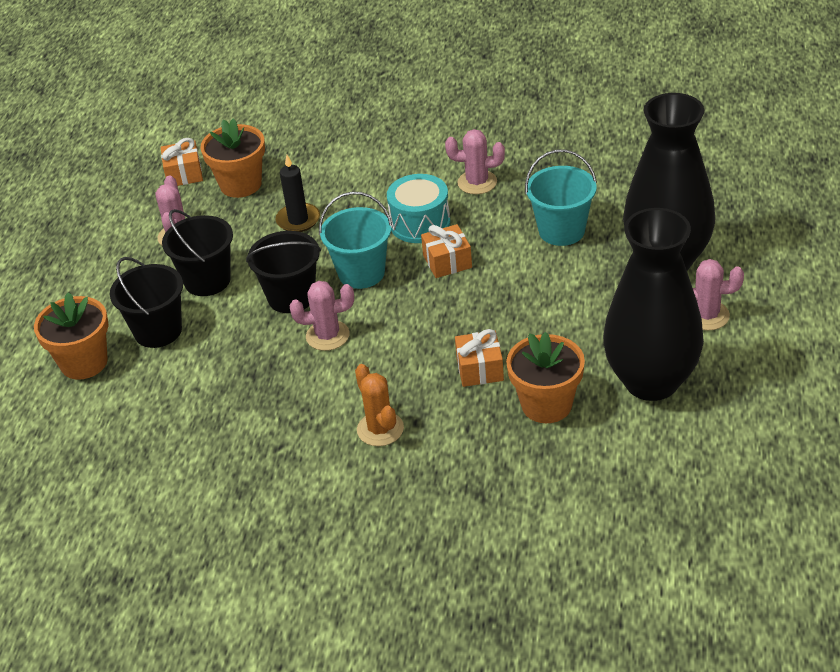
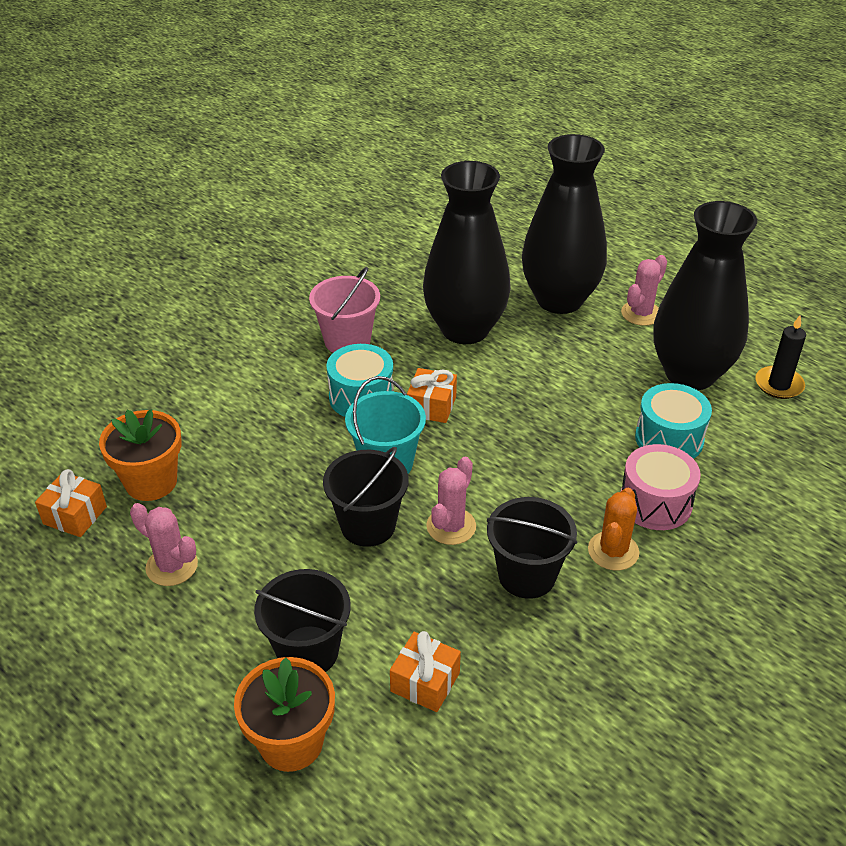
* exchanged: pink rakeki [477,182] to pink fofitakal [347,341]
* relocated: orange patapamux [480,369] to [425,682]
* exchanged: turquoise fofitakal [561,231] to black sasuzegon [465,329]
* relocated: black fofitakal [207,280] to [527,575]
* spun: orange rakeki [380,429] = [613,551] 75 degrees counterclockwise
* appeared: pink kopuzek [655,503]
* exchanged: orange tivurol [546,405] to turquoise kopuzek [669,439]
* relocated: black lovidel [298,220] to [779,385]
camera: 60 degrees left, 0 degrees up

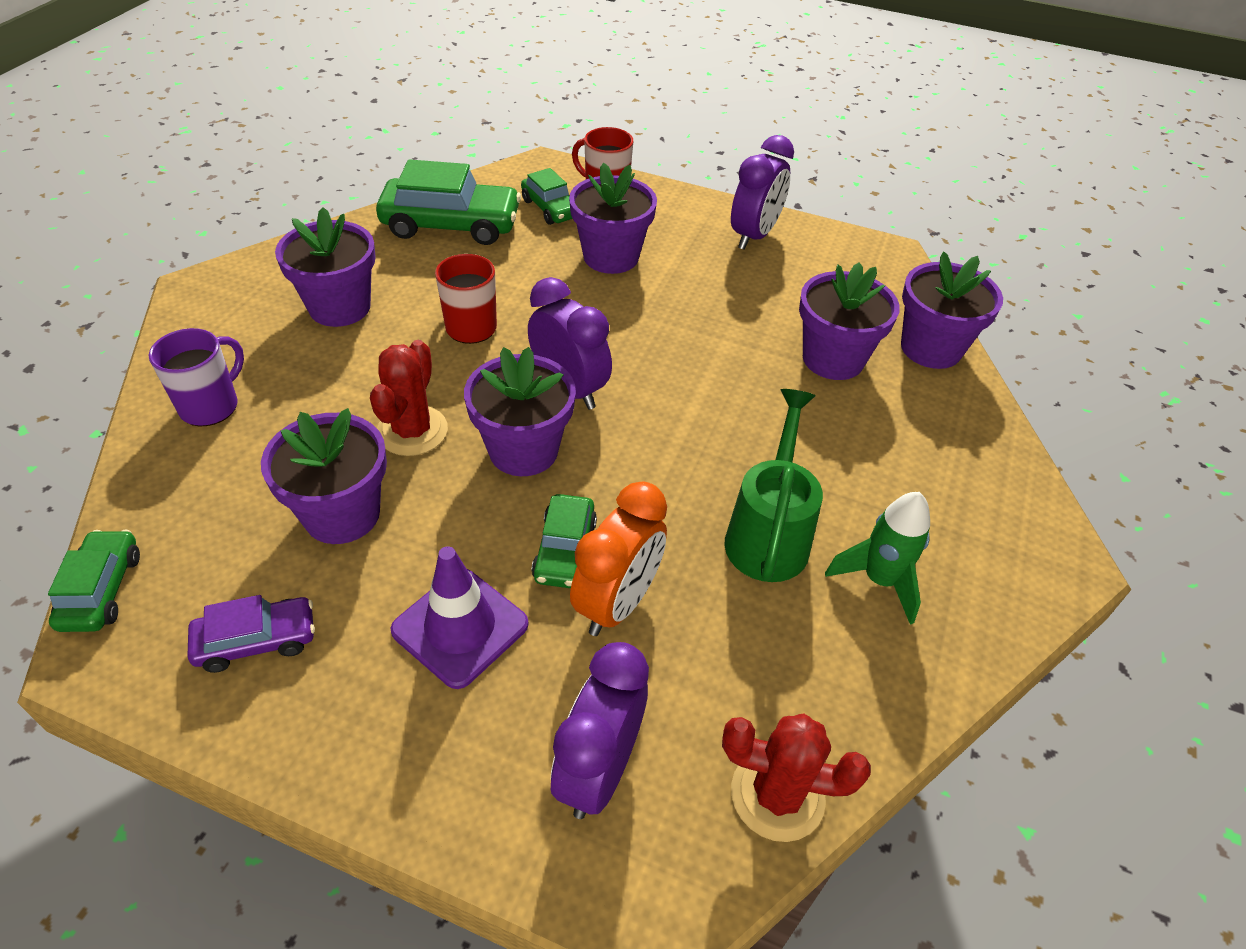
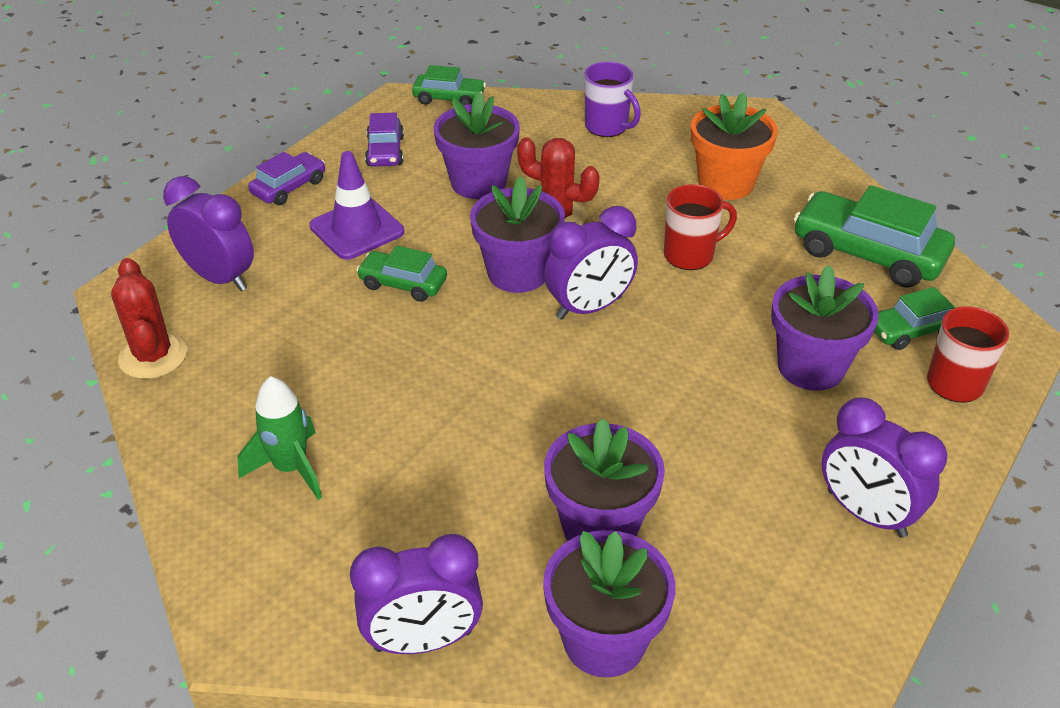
* spun: red rakeki [777,795] = [153,356] 45 degrees counterclockwise
* appeared: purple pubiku [289,187]
* appeared: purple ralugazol [423,640]
* colour: purple tivurol [340,307] to orange tivurol [726,183]
* spun: green pubiku [451,225] = [868,253] 105 degrees clockwise
* missing: orange ralugazol [617,603]
* missing: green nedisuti [768,534]
camera: 105 degrees right, 5 degrees down

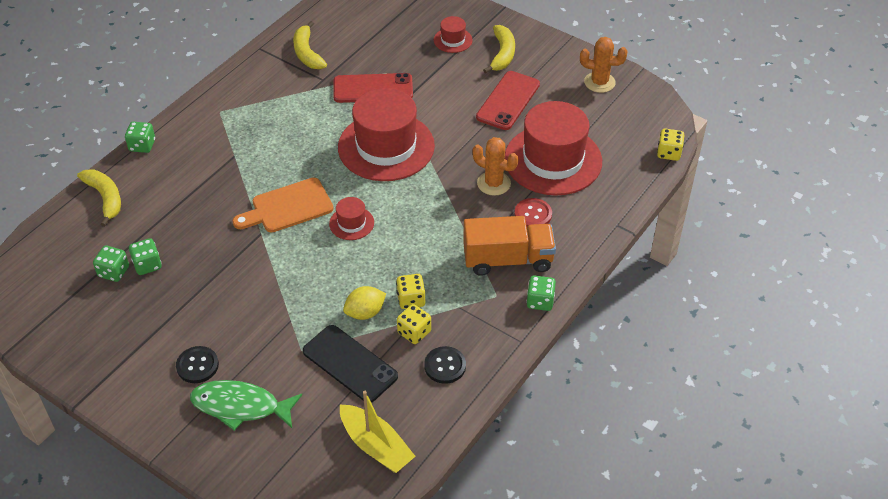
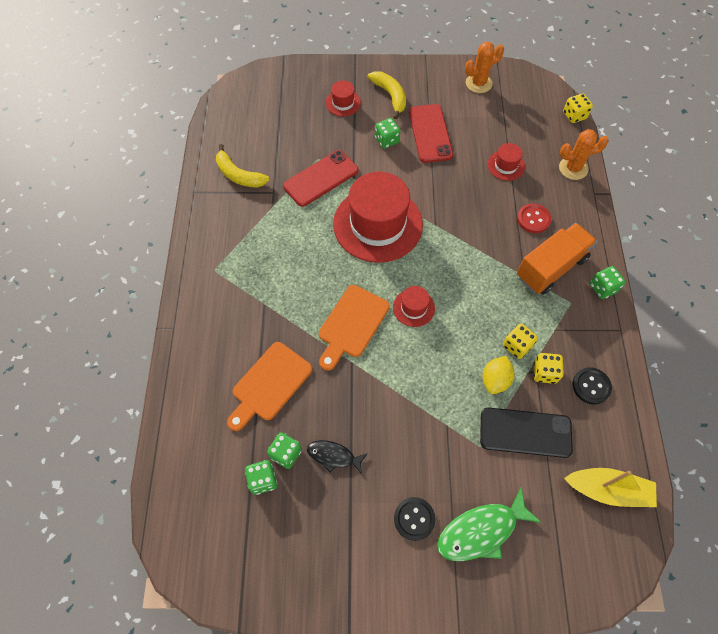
* appeared: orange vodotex [269,384]
* appeared: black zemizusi [333,456]
* relocated: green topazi [142,145] to [387,140]
* size: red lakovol [553,160] = [505,165] x0.44
* relocated: orange rakeki [493,183] to [573,168]
* missing: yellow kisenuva [105,198]
camera: 35 degrees left, 15 degrees up

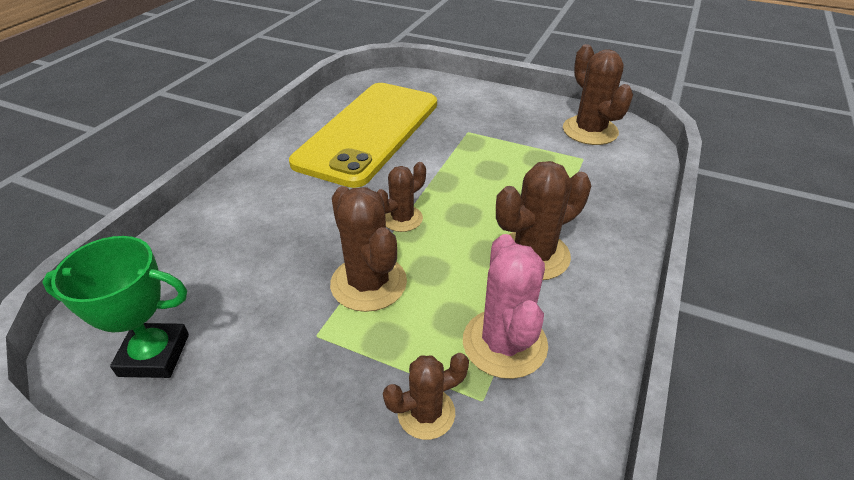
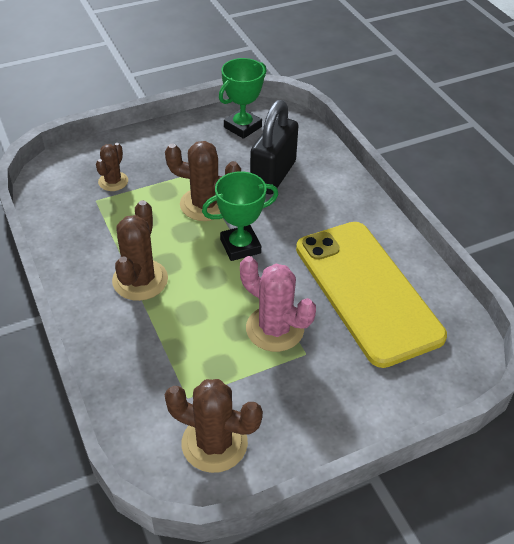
* exchanged: brown rakeki [402,219] to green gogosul [240,246]
* relocated: pink rakeki [504,343] to [275,329]
* appeared: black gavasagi [273,175]
camera: 130 degrees right, 5 degrees up

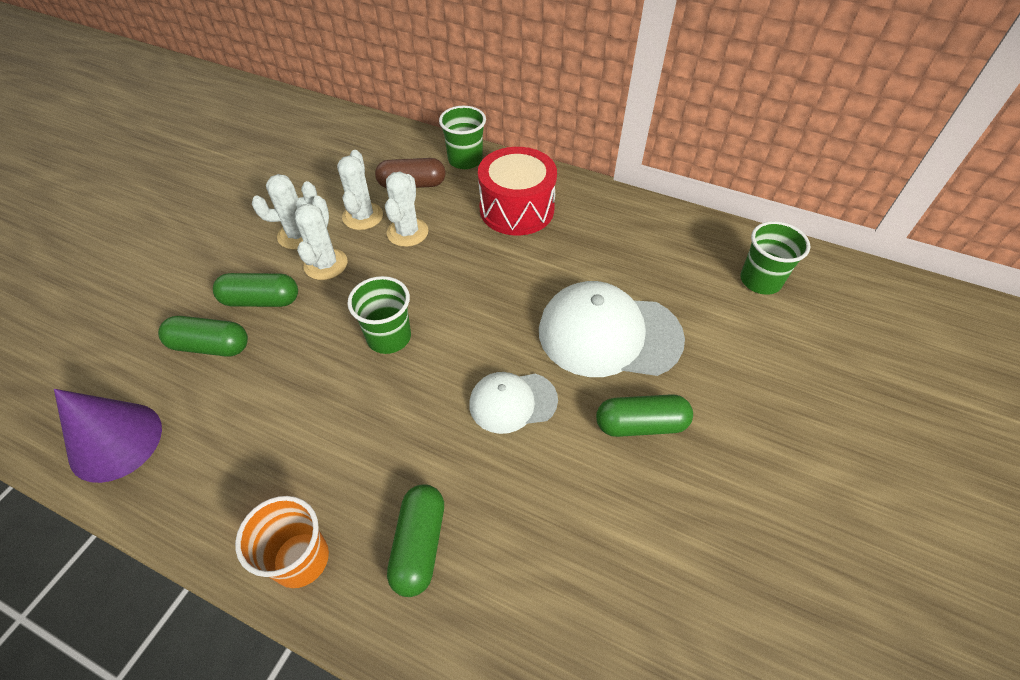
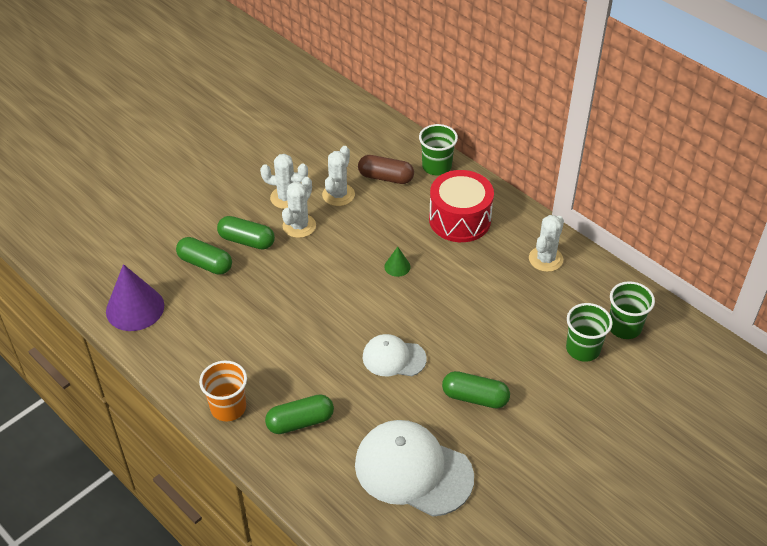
* spun: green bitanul [419,545] = [300,422] 45 degrees clockwise
* relocated: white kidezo [609,334] to [413,470]
* appeared: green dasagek [397,266]
* relocated: white rakeki [407,232] to [545,259]
* relocated: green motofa [389,337] to [583,349]
camera: 20 degrees right, 5 degrees down

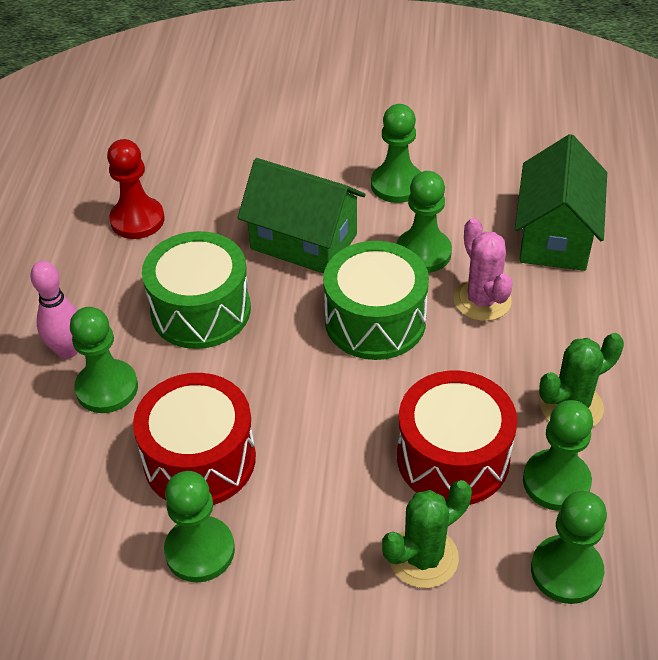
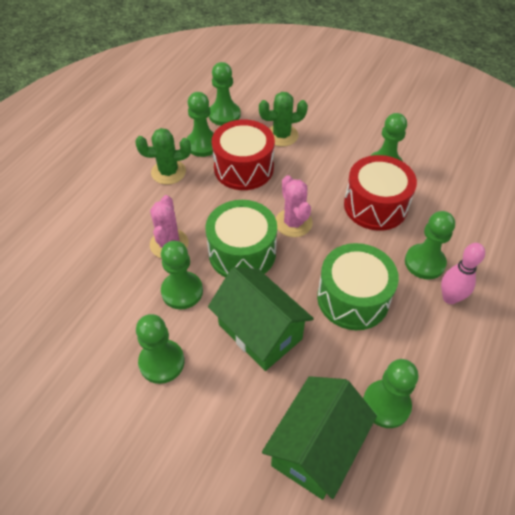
* relocated: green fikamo [555,236] to [316,447]
* appeared: pink rakeki [293,223]
* colour: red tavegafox [137,220] to green tavegafox [386,404]
camera: 160 degrees left, 5 degrees up

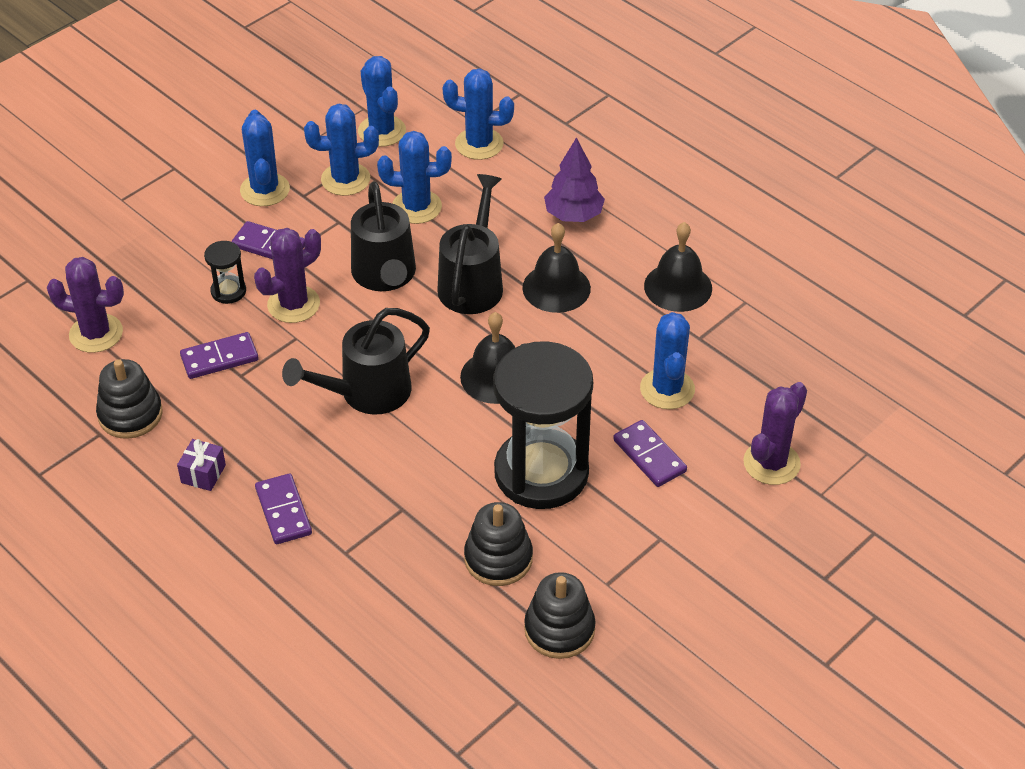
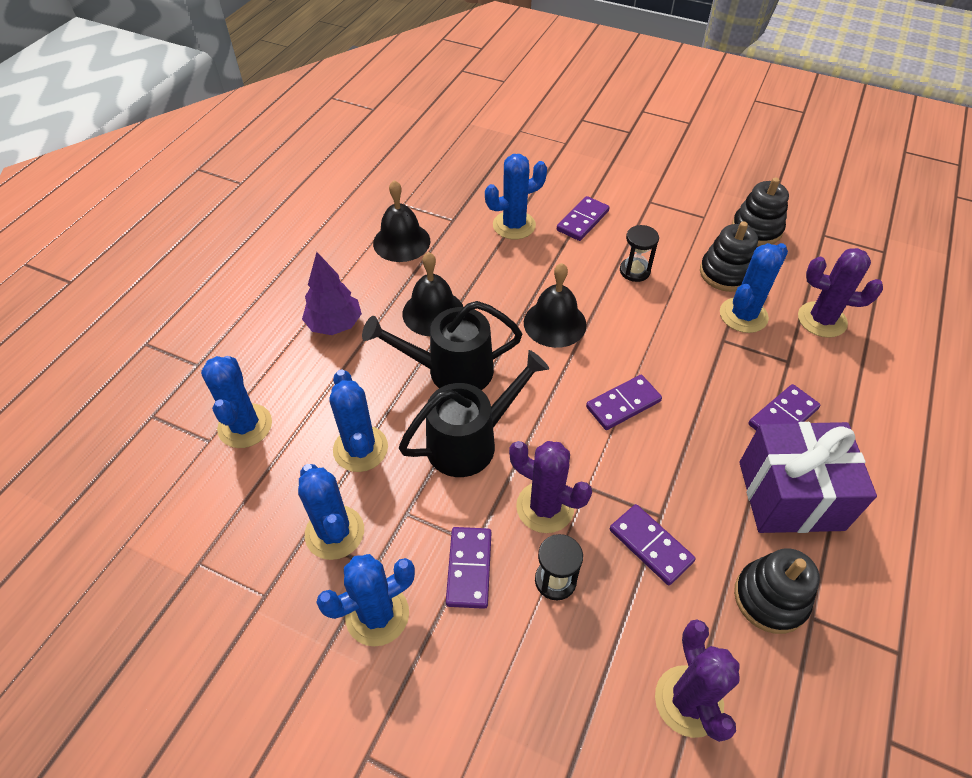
* exchanged: black nedisuti [366,393] to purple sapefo [623,404]
* size: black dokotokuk [541,473] = [634,271] x0.41
* relocated: blue rakeki [382,131] to [743,315]
* size: purple patapamux [203,474] = [790,495] x2.42
* relocated: purple rakeki [771,463] to [822,320]
camera: 110 degrees left, 5 degrees up

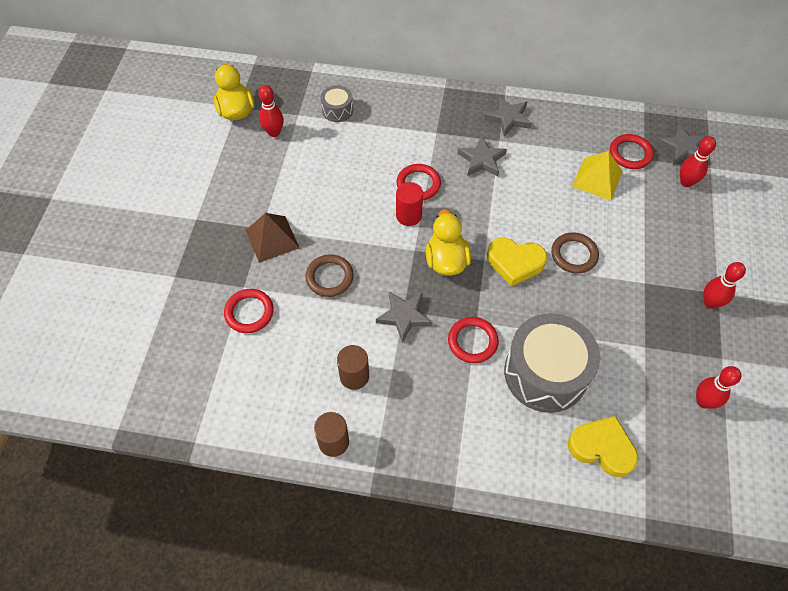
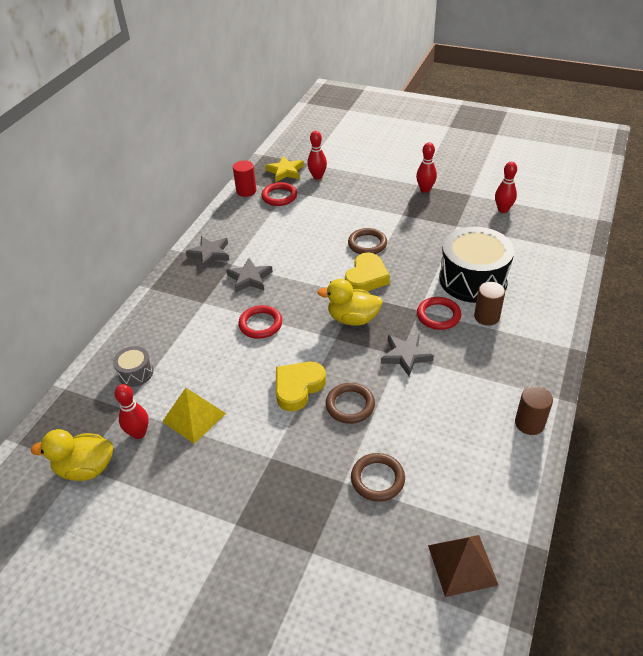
* relocated: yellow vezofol [597,179] to [194,417]
* relocated: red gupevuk [409,215] to [246,191]
* colour: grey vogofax [682,148] to yellow vogofax [285,171]
* relocated: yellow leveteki [602,448] to [298,387]
* colour: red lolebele [249,312] to brown lolebele [377,479]
* relocated: brown vezofol [272,239] to [462,565]
* colour: grey kopuzek [545,373] to black kopuzek [473,279]
* relocated: brown gupevuk [354,376] to [486,317]
camera: 75 degrees left, 15 degrees down

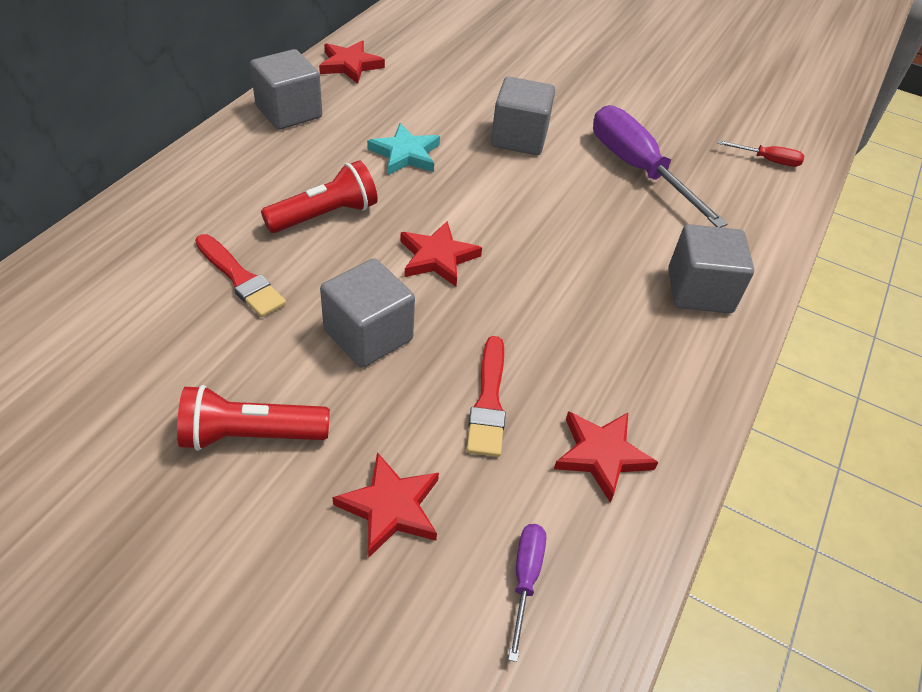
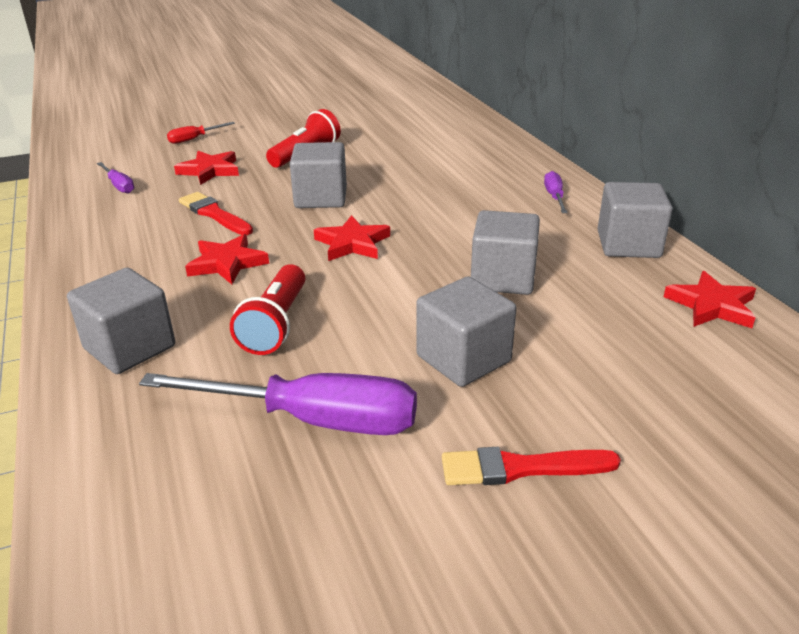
* relocated: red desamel [767,160] to [194,139]
* relocated: red vogofax [601,455] to [227,263]
* relocated: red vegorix [325,215] to [275,324]
* relocated: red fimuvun [240,279] to [520,468]
* exchanged: turquoise vogofax [405,154] to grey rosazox [503,278]
* appeared: purple desamel [554,197]
camera: 135 degrees right, 15 degrees down

